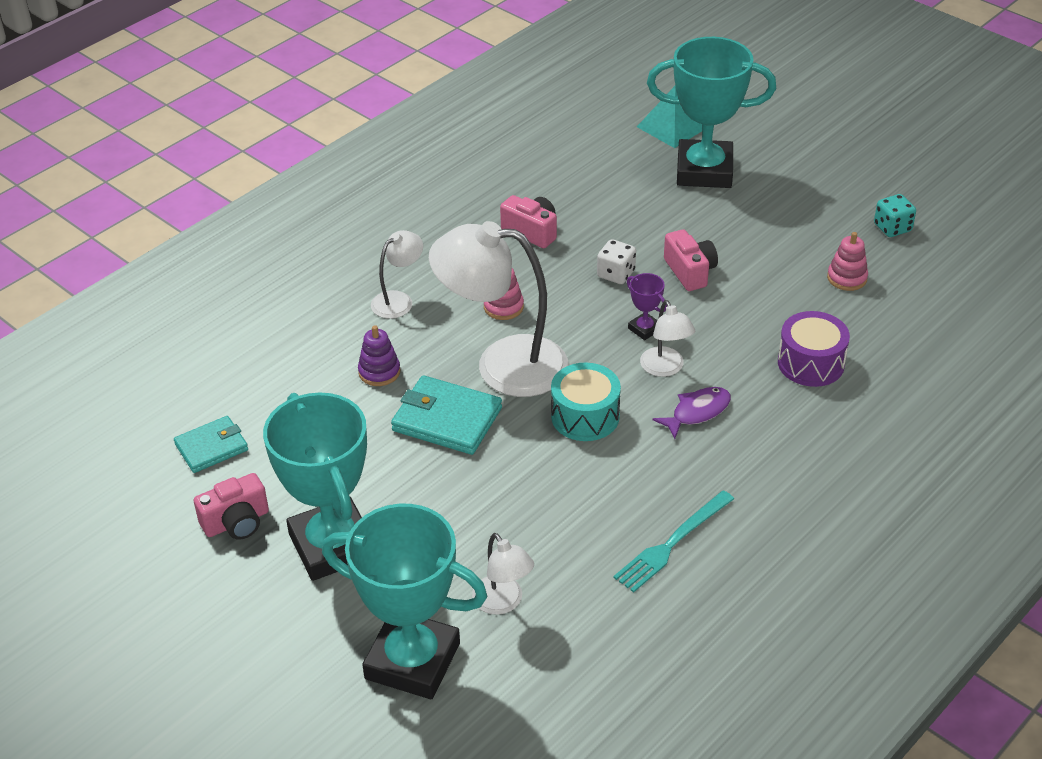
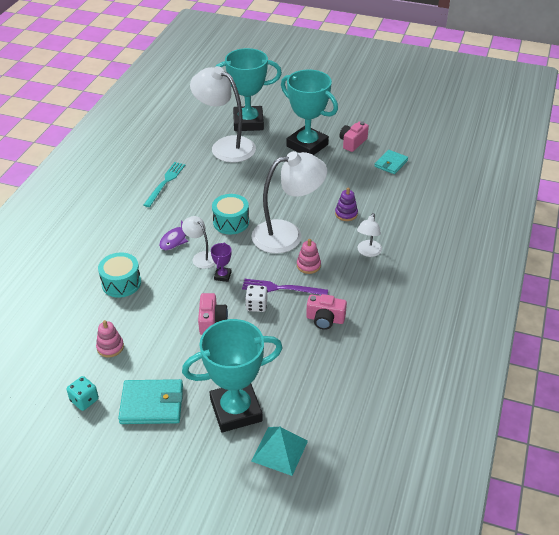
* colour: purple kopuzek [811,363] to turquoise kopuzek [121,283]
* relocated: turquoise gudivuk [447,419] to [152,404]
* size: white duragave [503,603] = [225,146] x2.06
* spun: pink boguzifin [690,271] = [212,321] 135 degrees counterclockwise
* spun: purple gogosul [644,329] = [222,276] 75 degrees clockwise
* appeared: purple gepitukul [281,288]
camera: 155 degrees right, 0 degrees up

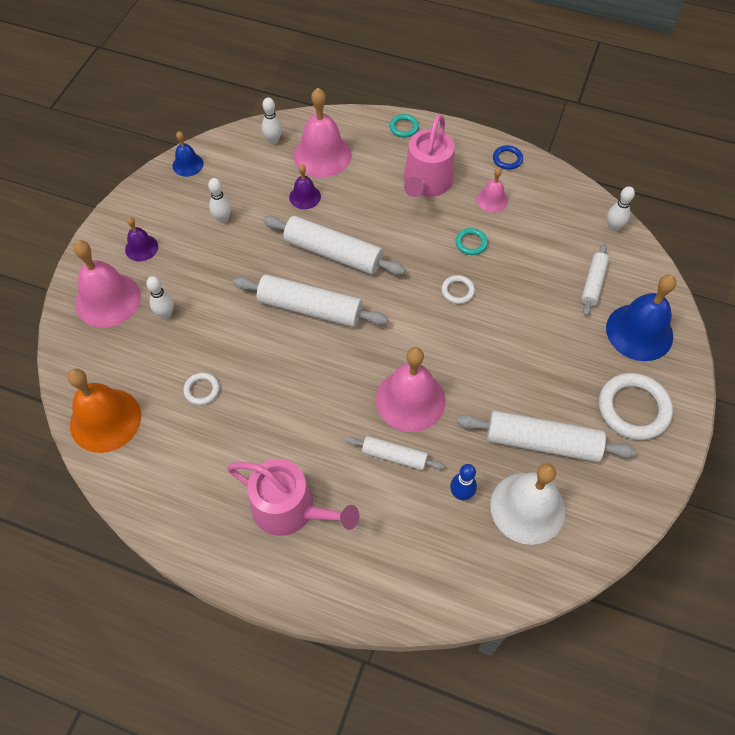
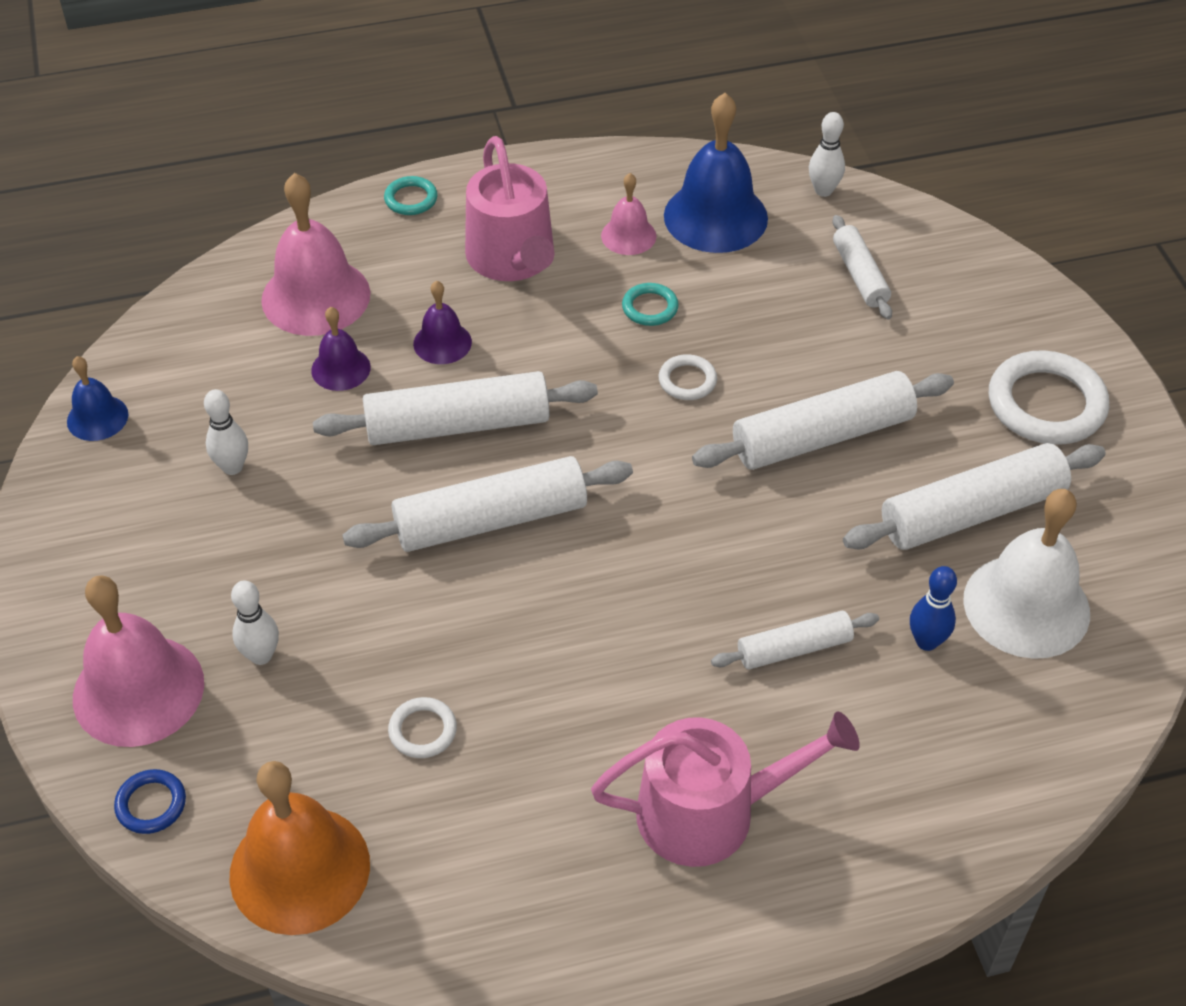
* relocated: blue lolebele [507,159] to [151,804]
* relocated: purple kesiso [141,248] to [442,342]
* relocated: blue kesiso [639,332] to [715,216]
* appeared: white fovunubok [822,436]
* missing: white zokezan [273,140]
* missing: pink kesiso [410,400]
camera: 35 degrees left, 10 degrees down

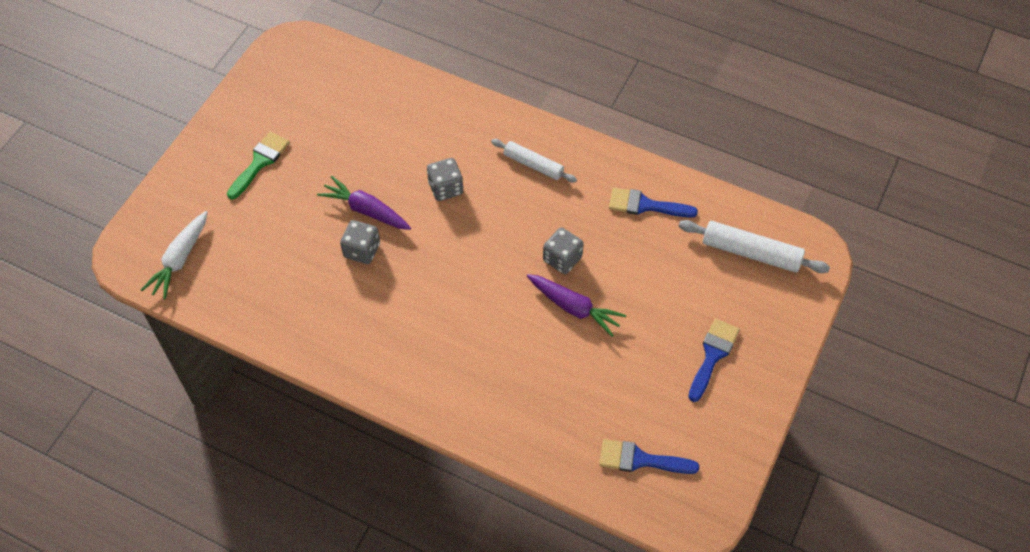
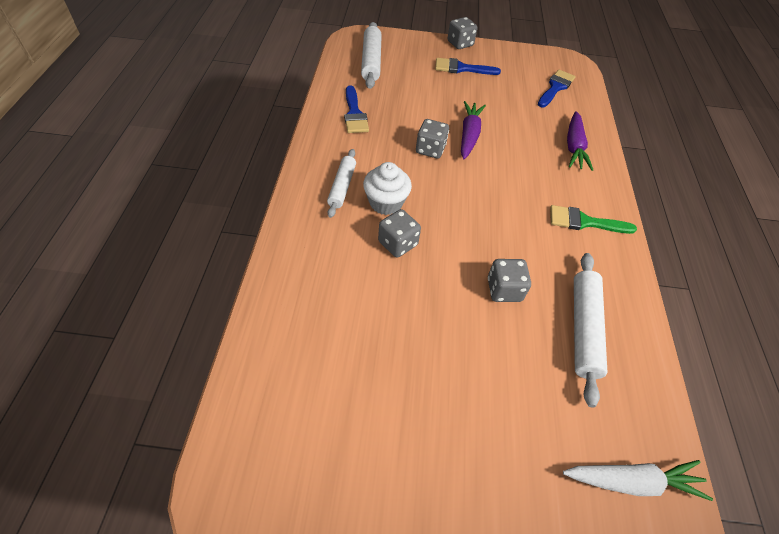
* appeared: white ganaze [386,203]
* appeared: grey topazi [460,44]
* spun: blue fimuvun [640,459] = [555,87] 135 degrees counterclockwise
* relocated: green fimuvun [260,162] to [584,222]
* relocated: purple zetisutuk [366,210] to [574,147]
* appeared: white fovunubok [584,329]
camera: 115 degrees left, 5 degrees down

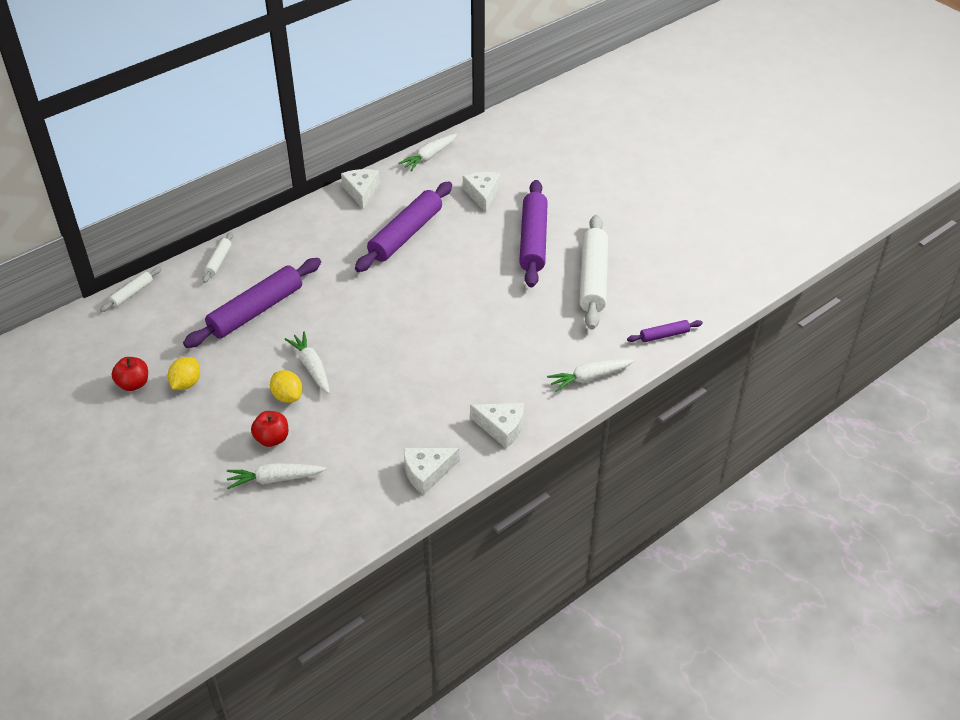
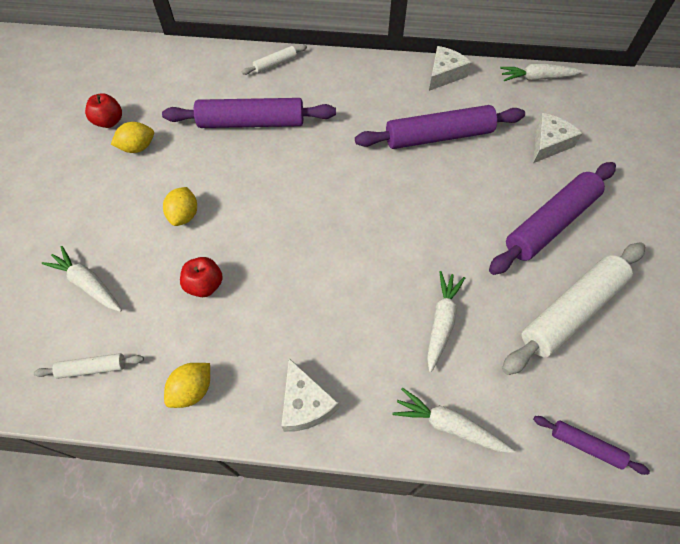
* relocated: white fovunubok [132,293] to [93,368]
* exchanged: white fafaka [427,473] to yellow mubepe [192,390]
* relocated: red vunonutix [272,439] to [205,285]
* relocated: white zetisutuk [311,367] to [441,322]
camera: 45 degrees right, 15 degrees up

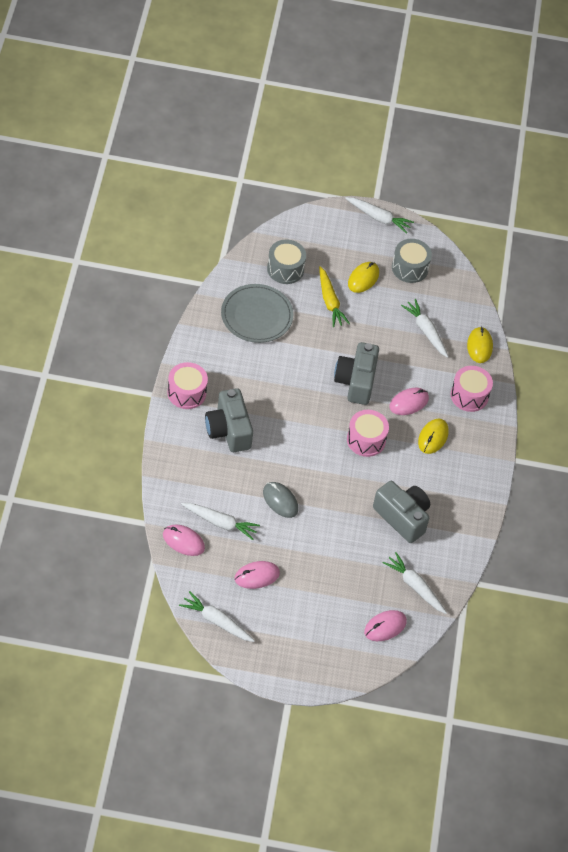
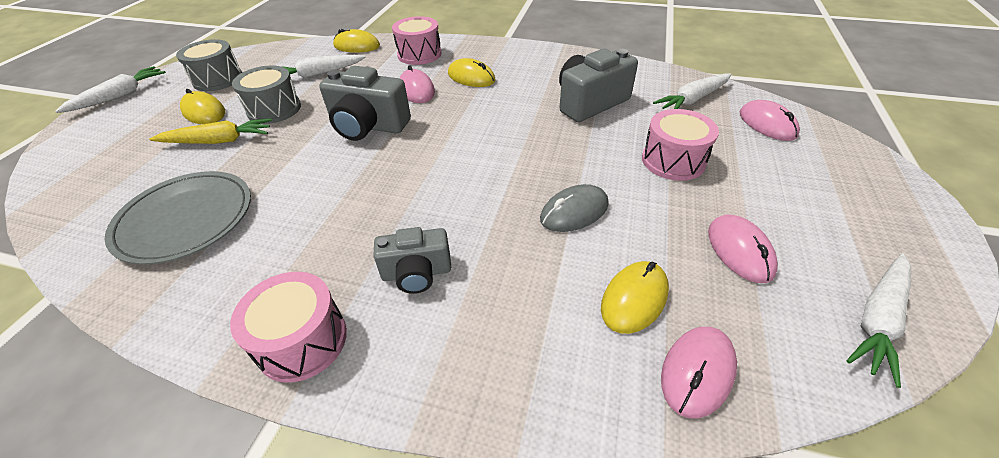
* relocated: grey kopuzek [285,269] to [274,109]
* size: grey boguzifin [228,430] = [417,273] x0.63
* exchanged: white zetisutuk [220,523] to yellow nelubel [634,299]
* relocated: pink kopuzek [366,440] to [673,160]
camera: 75 degrees left, 10 degrees down

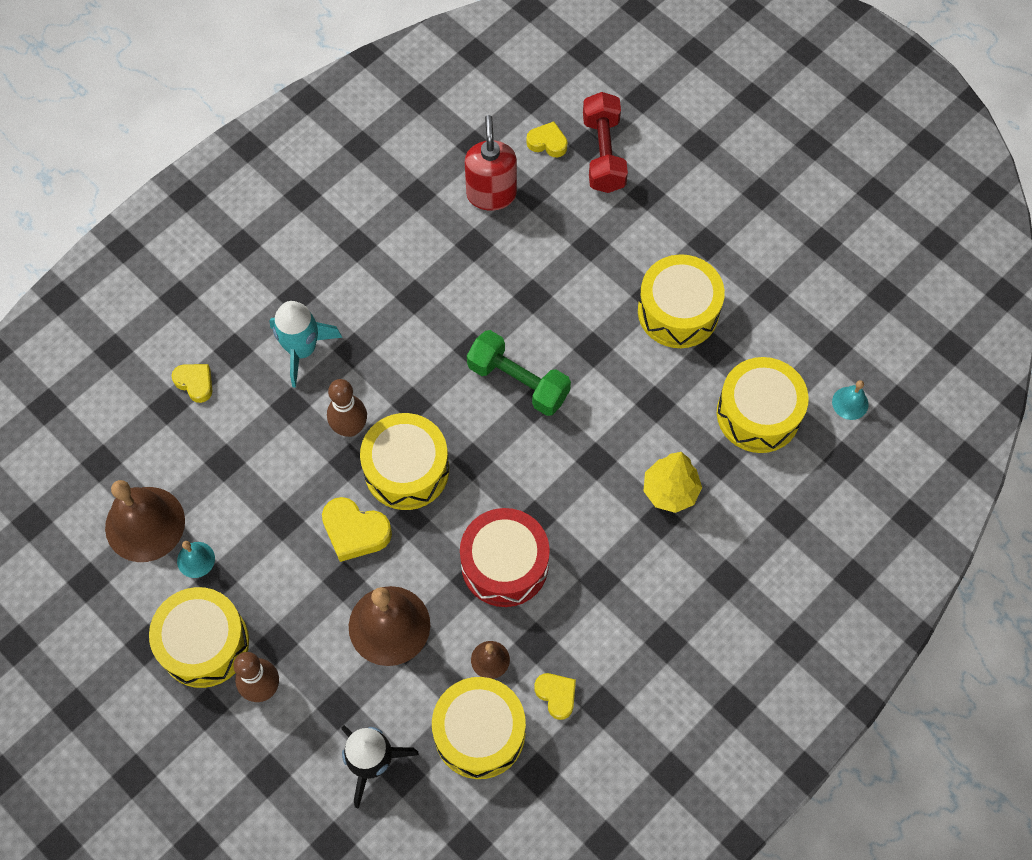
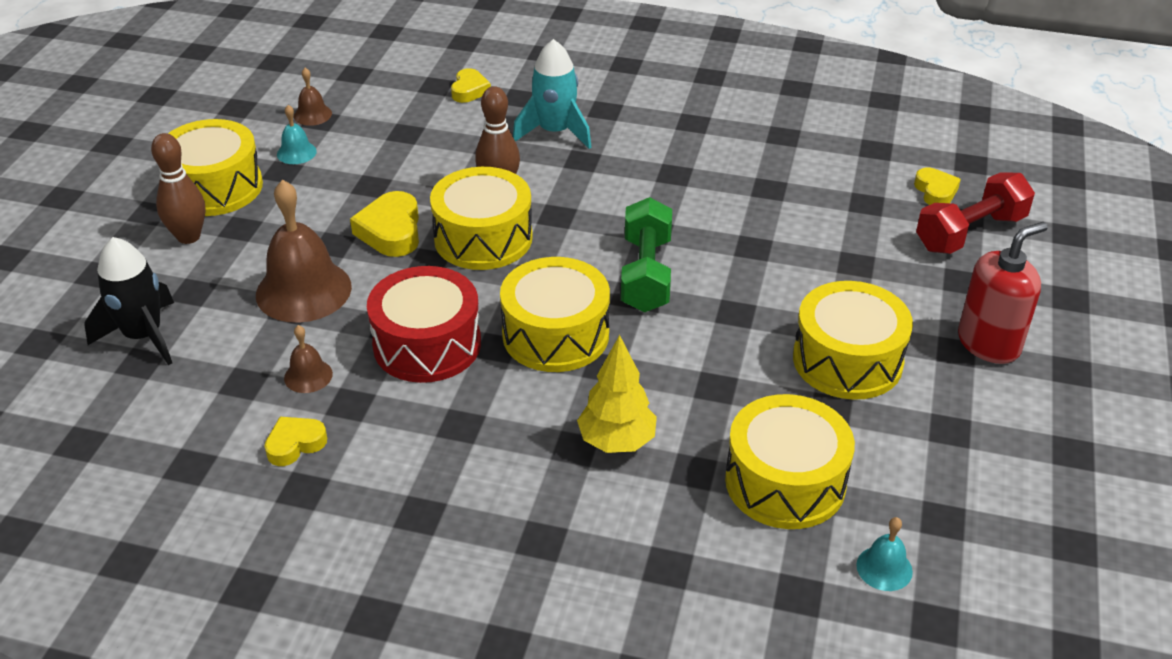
* spun: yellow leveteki [556,695] = [295,444] 150 degrees counterclockwise
* size: brown kesiso [145,524] = [312,114] x0.47
* relocated: yellow kopuzek [479,733] to [555,334]
* relocated: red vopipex [491,194] to [989,343]
camera: 60 degrees right, 25 degrees down

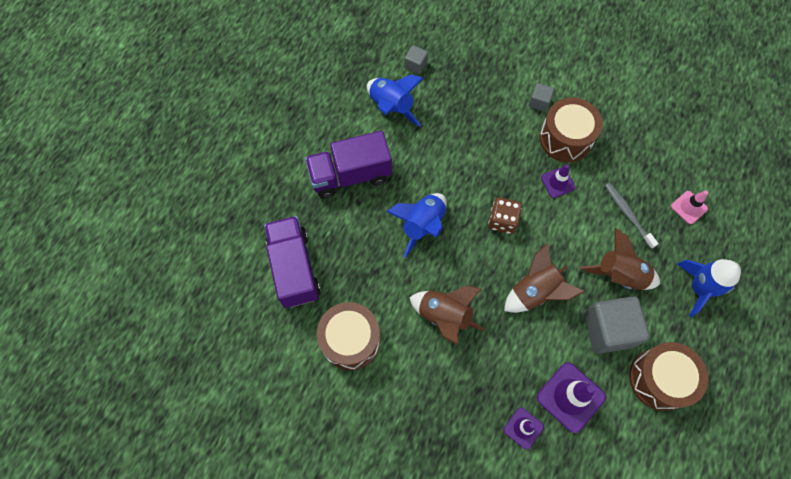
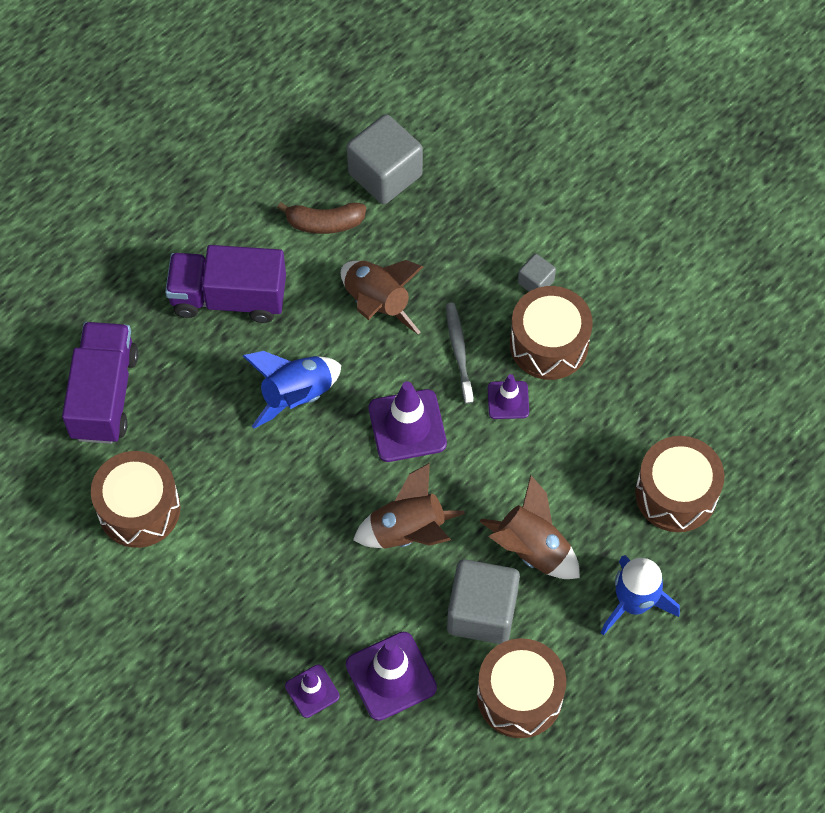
* exchanged: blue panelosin [391,107] to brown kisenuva [325,223]
* relocated: brown panelosin [444,316] to [377,304]
* size: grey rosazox [415,65] = [385,174] x2.07
* exchanged: brown topazi [502,221] to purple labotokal [407,426]
* relocated: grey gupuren [628,214] to [459,352]
* exchanged: pink labotokal [689,207] to brown kopuzek [676,494]
camera: 20 degrees right, 5 degrees down

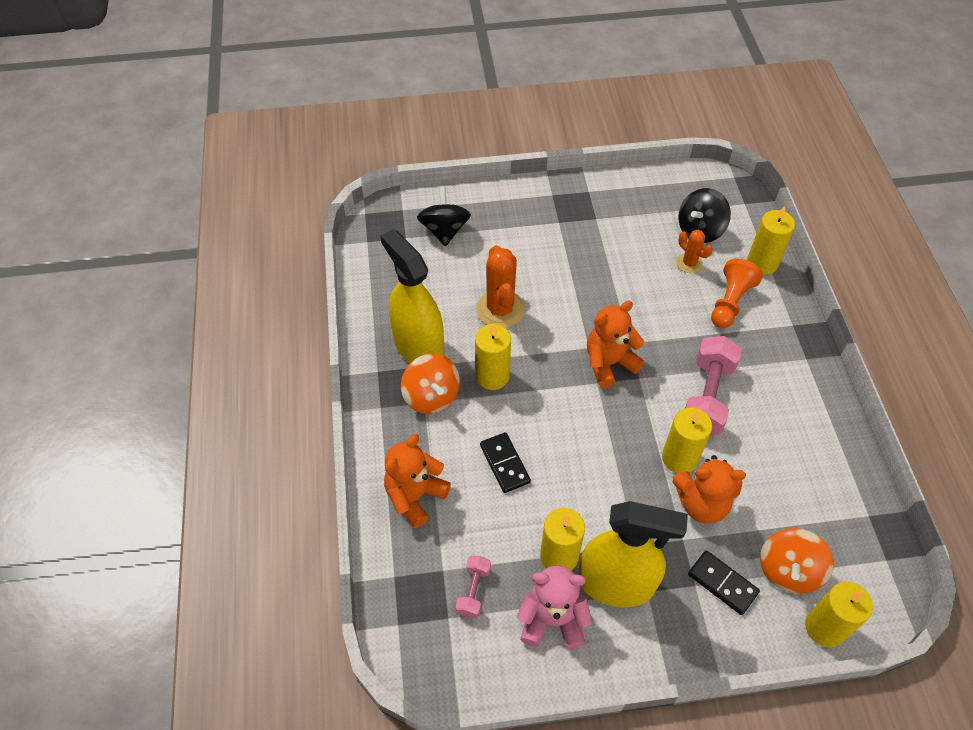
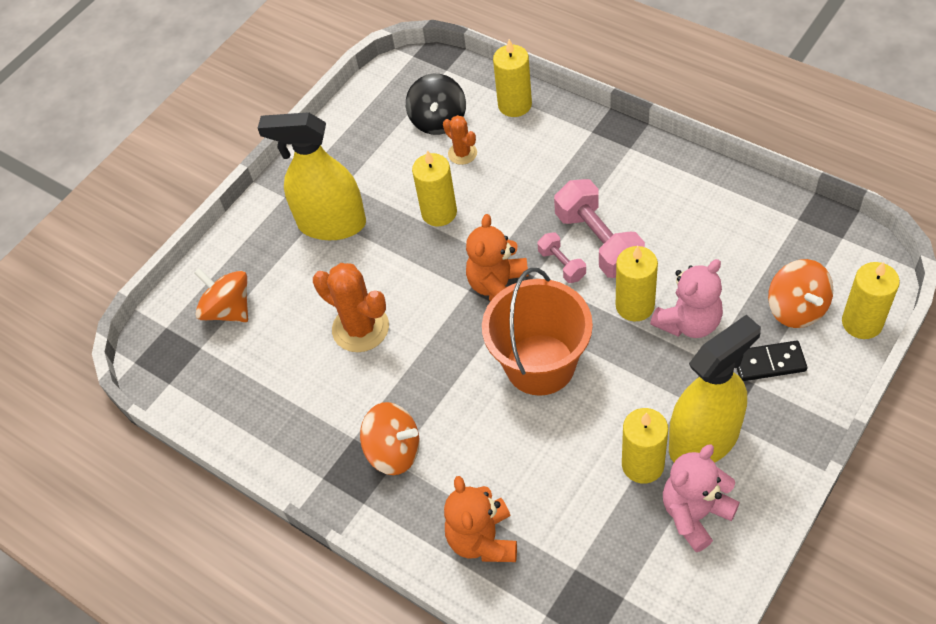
* colour: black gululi [444,230] to orange gululi [228,310]
* relocated: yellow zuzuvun [418,346] to [332,224]
* relocated: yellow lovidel [492,376] to [439,212]
* spun: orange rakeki [689,263] = [462,153] 45 degrees clockwise
* appeared: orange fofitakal [540,364]
* relocated: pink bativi [473,591] to [562,264]
* colour: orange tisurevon [701,503] to pink tisurevon [689,322]
* missing: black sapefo [505,463]
* missing: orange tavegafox [730,302]
camera: 40 degrees left, 0 degrees up

